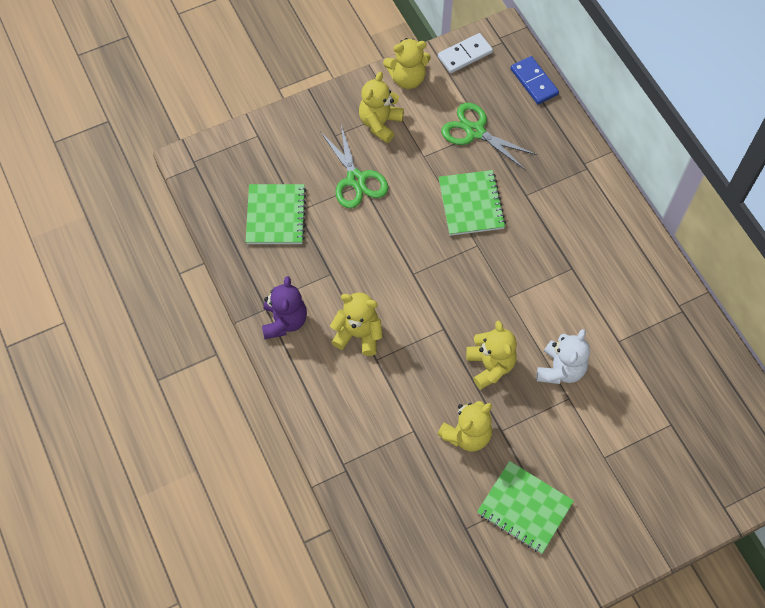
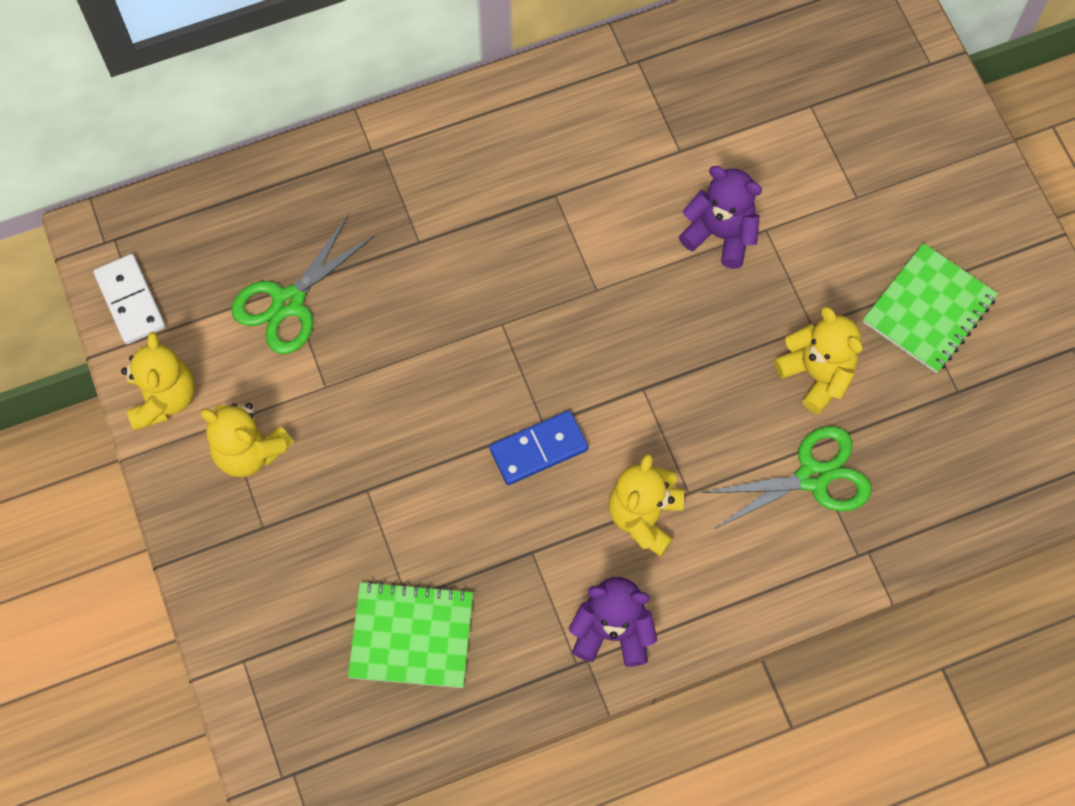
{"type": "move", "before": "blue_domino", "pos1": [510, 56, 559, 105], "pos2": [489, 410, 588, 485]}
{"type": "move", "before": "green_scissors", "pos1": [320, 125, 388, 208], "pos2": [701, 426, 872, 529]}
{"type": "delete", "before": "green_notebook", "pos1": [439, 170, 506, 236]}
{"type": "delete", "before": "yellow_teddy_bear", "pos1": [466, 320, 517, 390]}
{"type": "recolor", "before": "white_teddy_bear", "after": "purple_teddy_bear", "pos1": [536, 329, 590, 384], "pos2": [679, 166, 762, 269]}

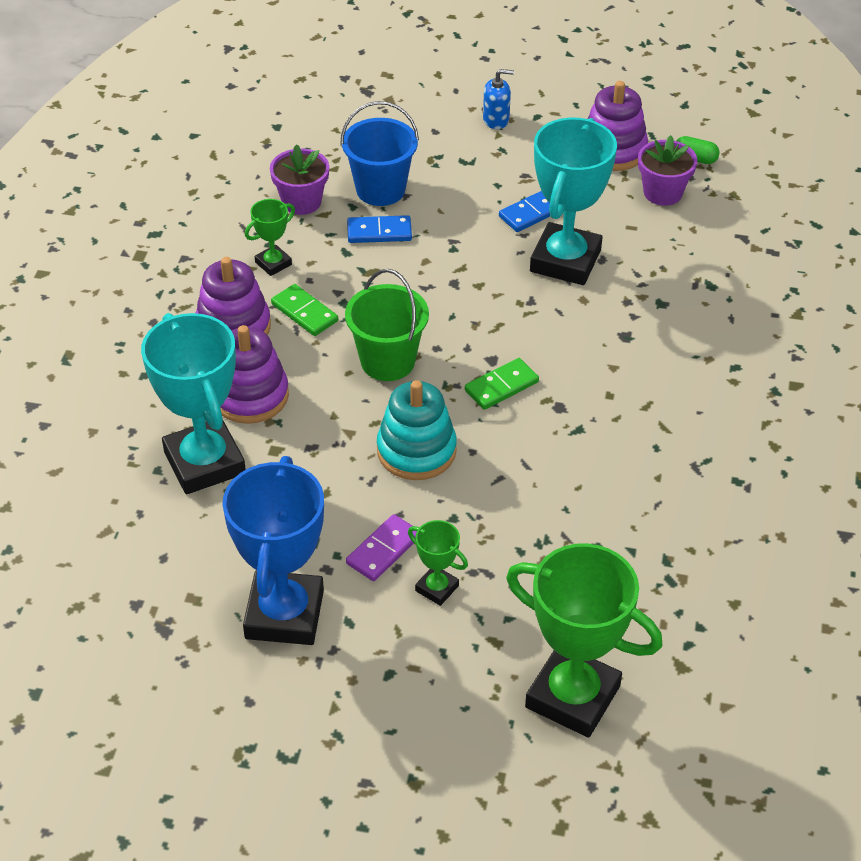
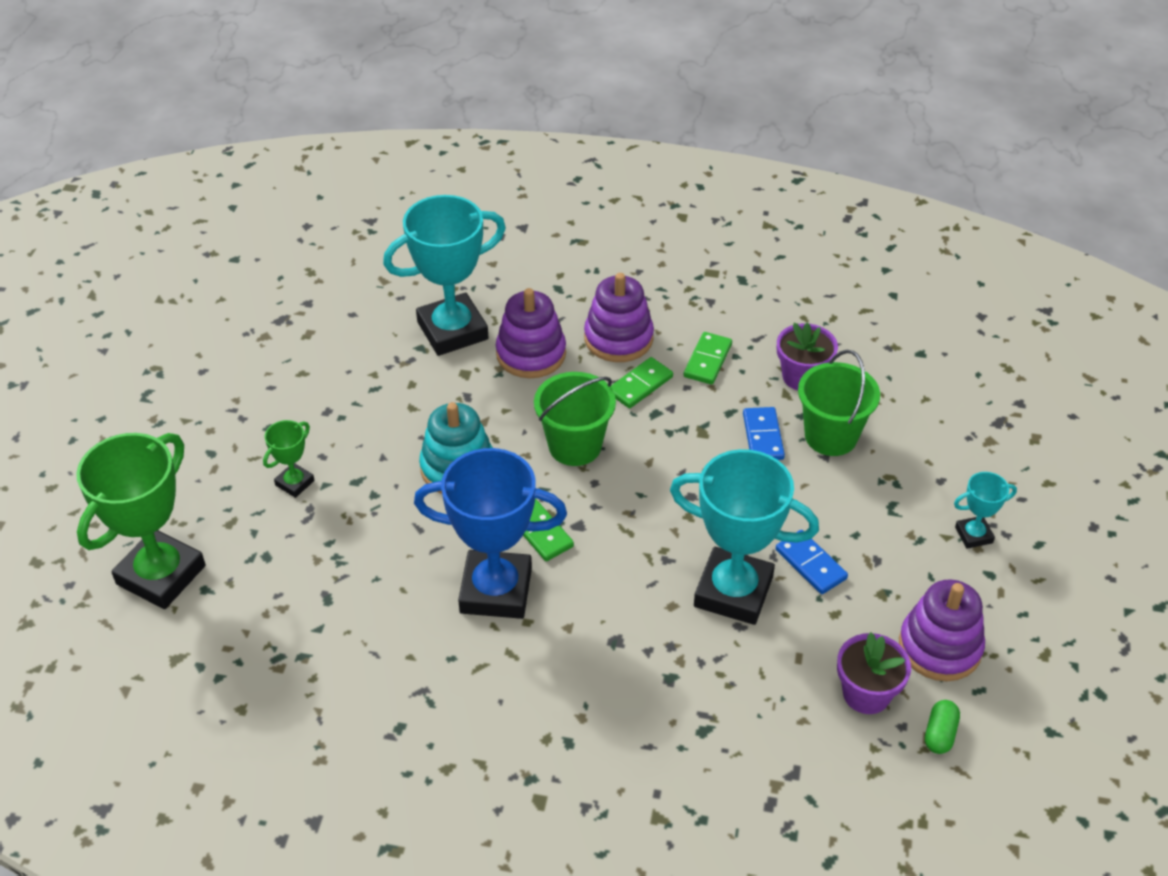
{"type": "replace", "before": "blue_soap_dispenser", "after": "turquoise_trophy", "pos1": [483, 69, 514, 129], "pos2": [954, 472, 1017, 549]}
{"type": "recolor", "before": "blue_bucket", "after": "green_bucket", "pos1": [340, 101, 419, 206], "pos2": [798, 350, 880, 456]}
{"type": "replace", "before": "green_trophy", "after": "green_domino", "pos1": [245, 199, 295, 276], "pos2": [684, 332, 732, 385]}
{"type": "move", "before": "blue_trophy", "pos1": [222, 456, 324, 645], "pos2": [414, 448, 567, 619]}
{"type": "delete", "before": "purple_domino", "pos1": [346, 514, 417, 581]}

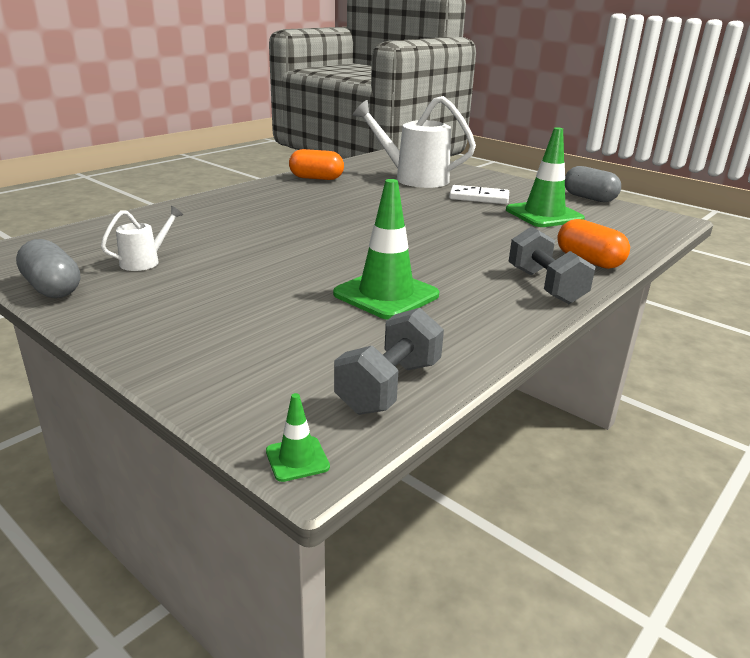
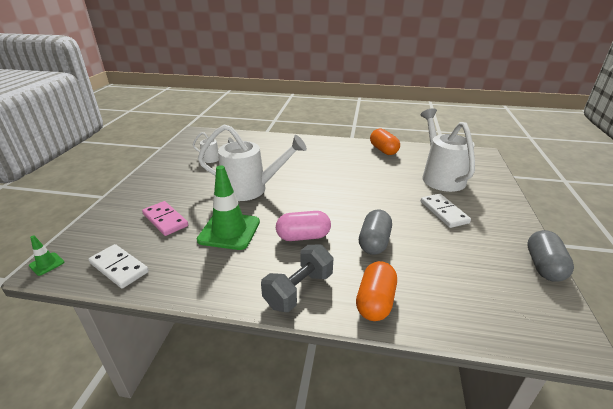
{"type": "delete", "before": "green_traffic_cone", "pos1": [506, 127, 585, 227]}
{"type": "move", "before": "grey_capsule", "pos1": [16, 239, 80, 298], "pos2": [359, 209, 392, 255]}
{"type": "replace", "before": "grey_dumbbell", "after": "white_domino", "pos1": [334, 308, 444, 415], "pos2": [88, 244, 149, 288]}
{"type": "insert", "after": "white_watering_can", "pos2": [198, 124, 307, 201]}
{"type": "insert", "after": "pink_domino", "pos2": [142, 201, 188, 236]}
{"type": "insert", "after": "pink_capsule", "pos2": [276, 211, 331, 241]}

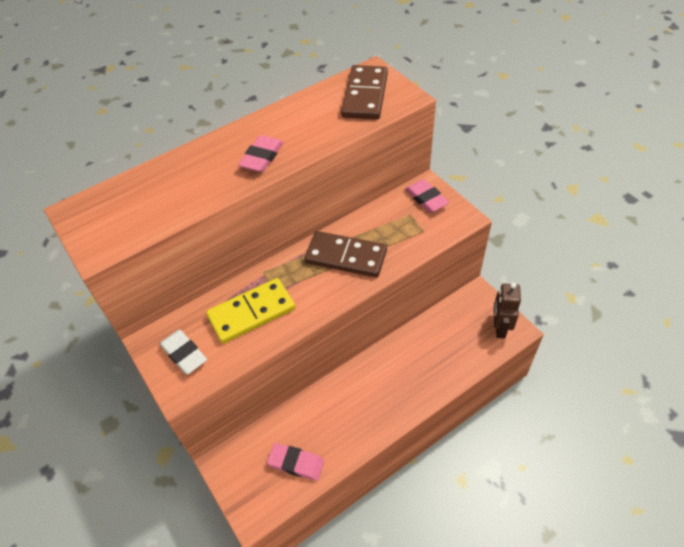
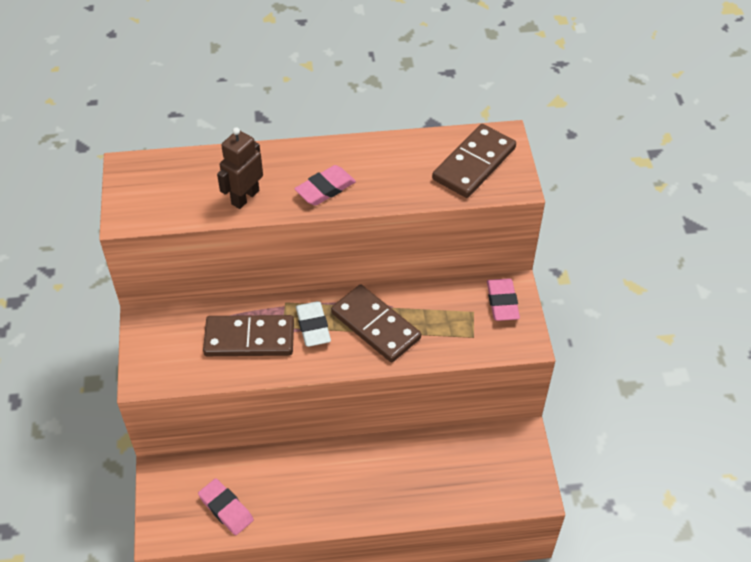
{"type": "recolor", "before": "yellow_domino", "after": "brown_domino", "pos1": [206, 278, 295, 344], "pos2": [203, 315, 294, 356]}
{"type": "move", "before": "brown_robot", "pos1": [494, 283, 521, 339], "pos2": [217, 127, 263, 209]}
{"type": "move", "before": "white_eraser", "pos1": [160, 330, 207, 374], "pos2": [296, 301, 331, 347]}

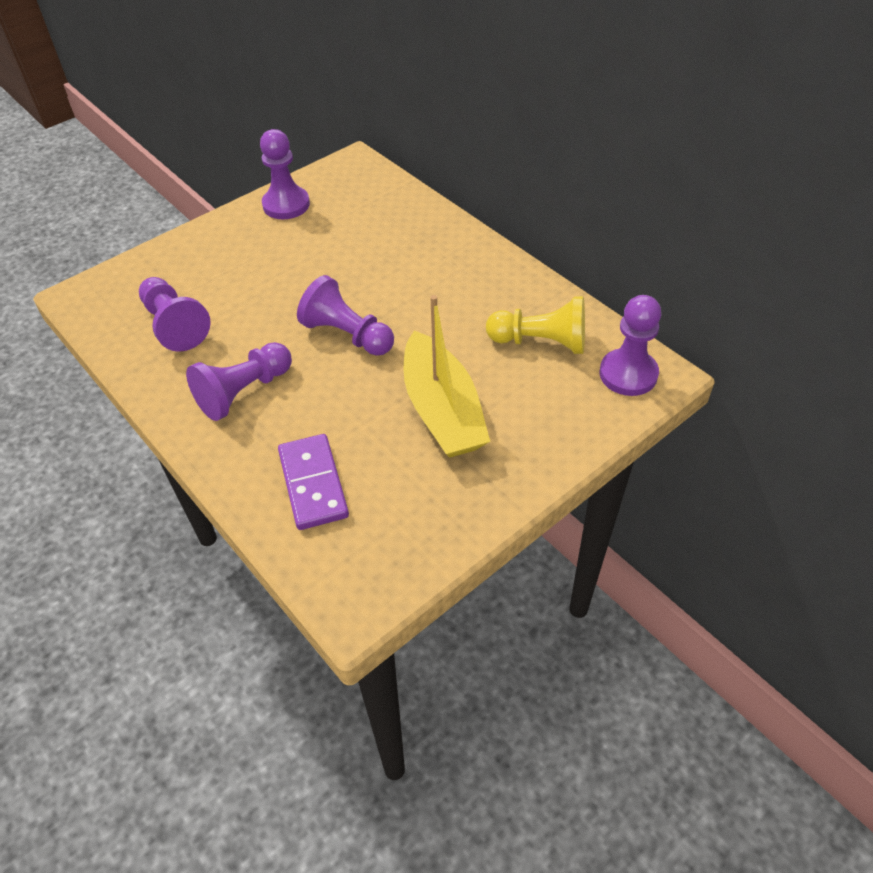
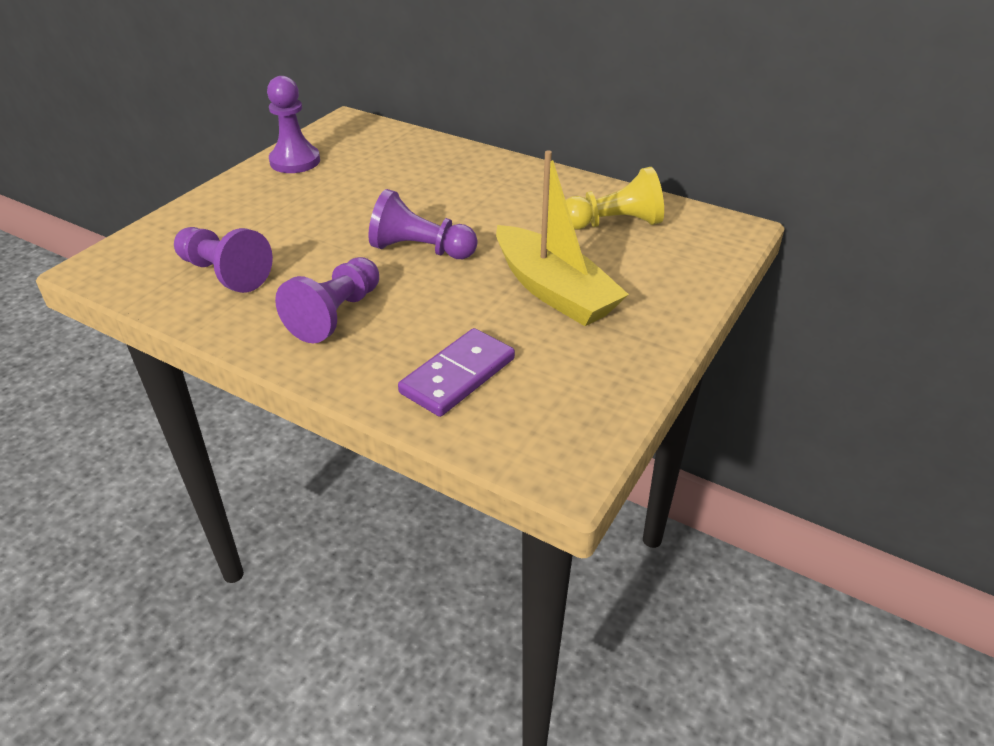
{"type": "delete", "before": "purple_pawn", "pos1": [600, 295, 661, 396]}
{"type": "rotate", "before": "purple_domino", "pos1": [278, 434, 349, 530], "pos2": [398, 328, 515, 417], "turn": 75}

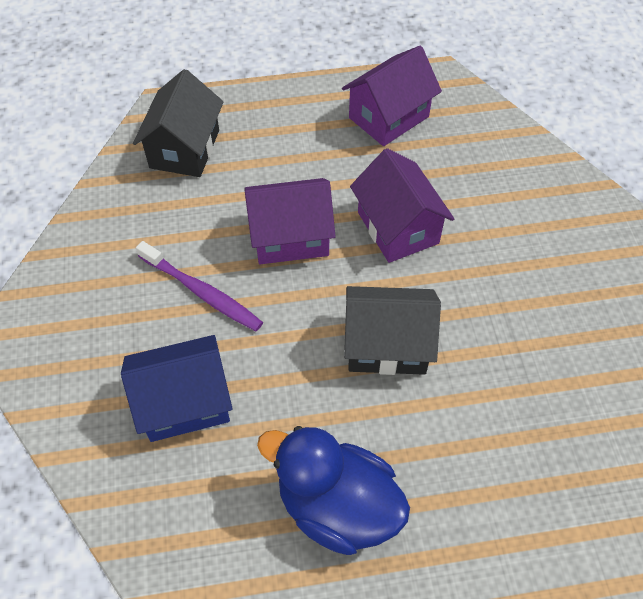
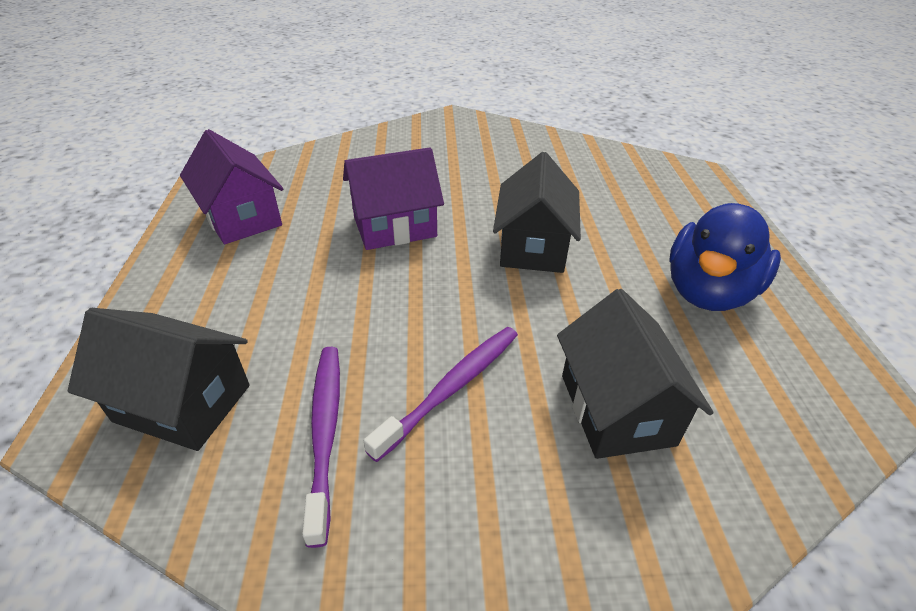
{"type": "delete", "before": "purple_house", "pos1": [244, 178, 336, 264]}
{"type": "recolor", "before": "blue_house", "after": "black_house", "pos1": [121, 335, 233, 442], "pos2": [557, 289, 714, 459]}
{"type": "insert", "after": "purple_toothbrush", "pos2": [302, 347, 340, 548]}

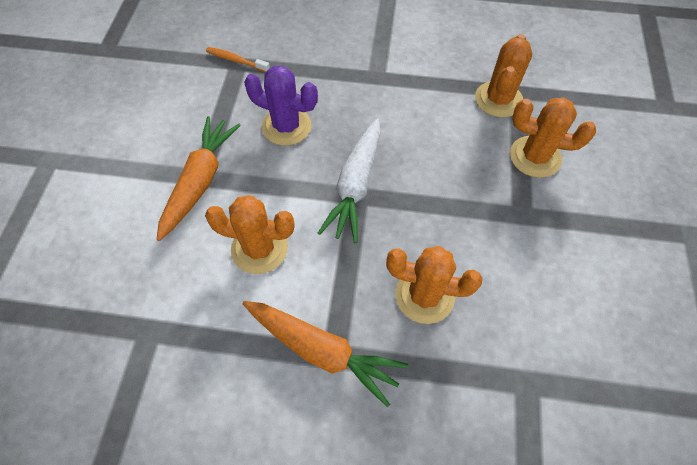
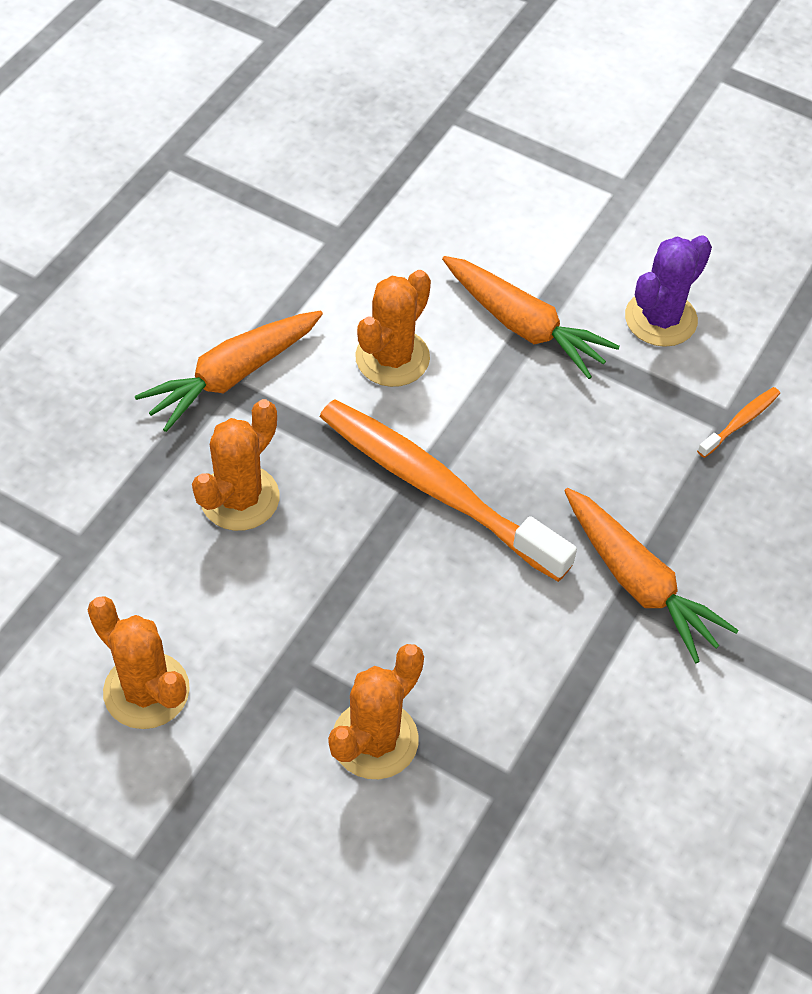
{"type": "move", "before": "orange_cactus", "pos1": [475, 34, 532, 117], "pos2": [88, 596, 190, 729]}
{"type": "move", "before": "purple_cactus", "pos1": [244, 66, 318, 146], "pos2": [625, 235, 712, 347]}
{"type": "replace", "before": "white_carrot", "after": "orange_toothbrush", "pos1": [318, 118, 381, 243], "pos2": [320, 400, 577, 582]}
{"type": "insert", "after": "orange_carrot", "pos2": [564, 488, 739, 663]}

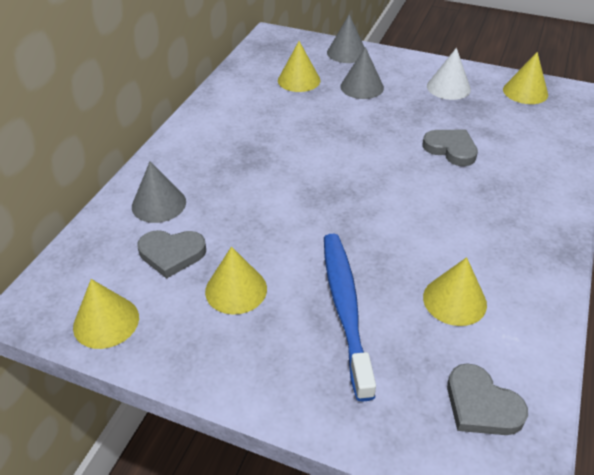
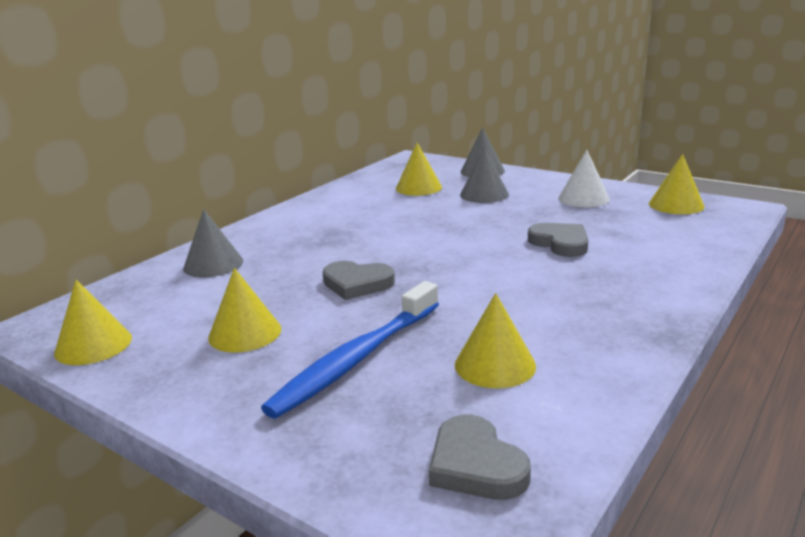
{"type": "move", "before": "grey_heart", "pos1": [138, 230, 206, 279], "pos2": [322, 261, 395, 300]}
{"type": "rotate", "before": "blue_toothbrush", "pos1": [324, 234, 376, 402], "pos2": [261, 281, 439, 419], "turn": -150}

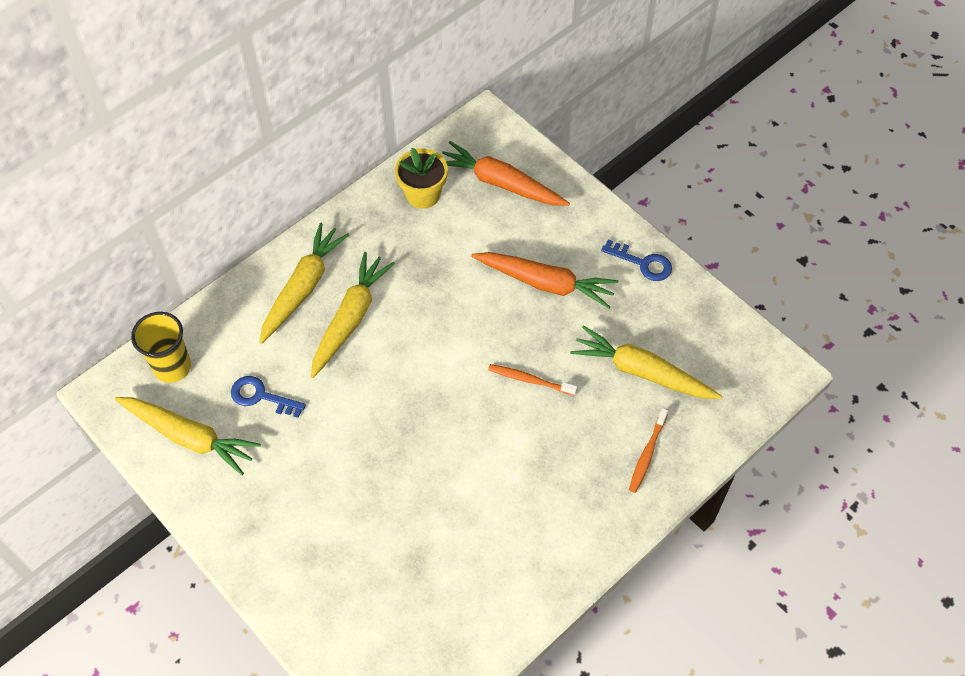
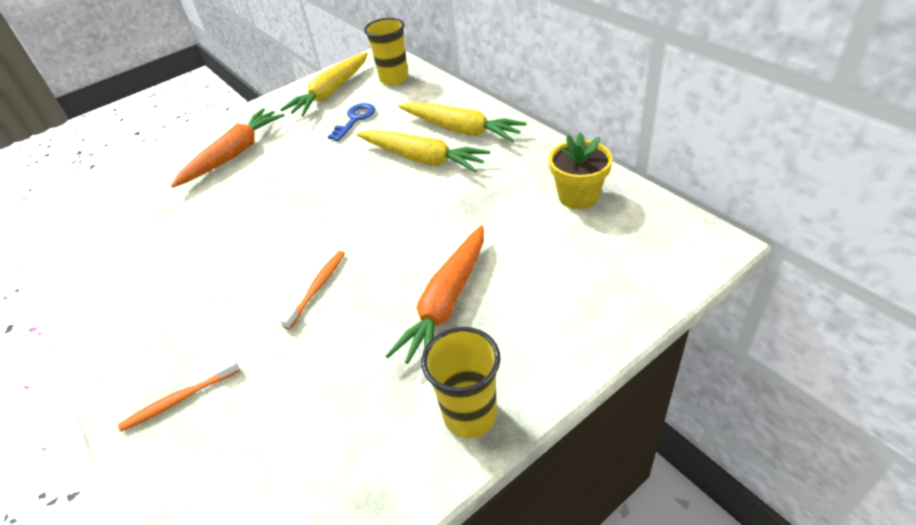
{"type": "move", "before": "orange_carrot", "pos1": [442, 141, 570, 206], "pos2": [171, 108, 285, 188]}
{"type": "replace", "before": "blue_key", "after": "yellow_cup", "pos1": [601, 239, 672, 281], "pos2": [421, 327, 501, 438]}
{"type": "delete", "before": "yellow_carrot", "pos1": [570, 325, 722, 399]}
{"type": "rotate", "before": "orange_toothbrush", "pos1": [629, 408, 668, 493], "pos2": [118, 359, 240, 432], "turn": -60}

